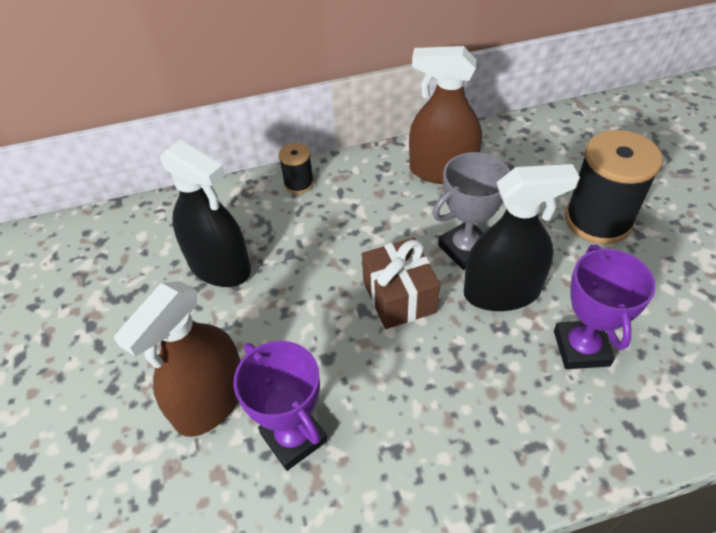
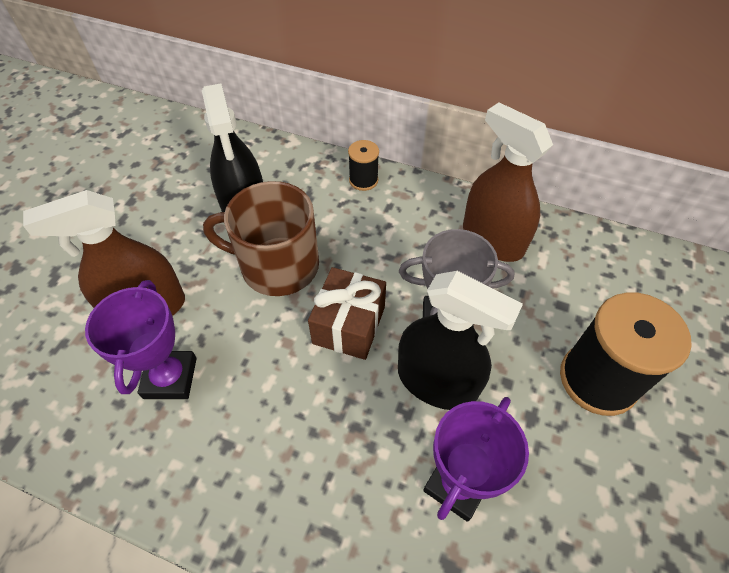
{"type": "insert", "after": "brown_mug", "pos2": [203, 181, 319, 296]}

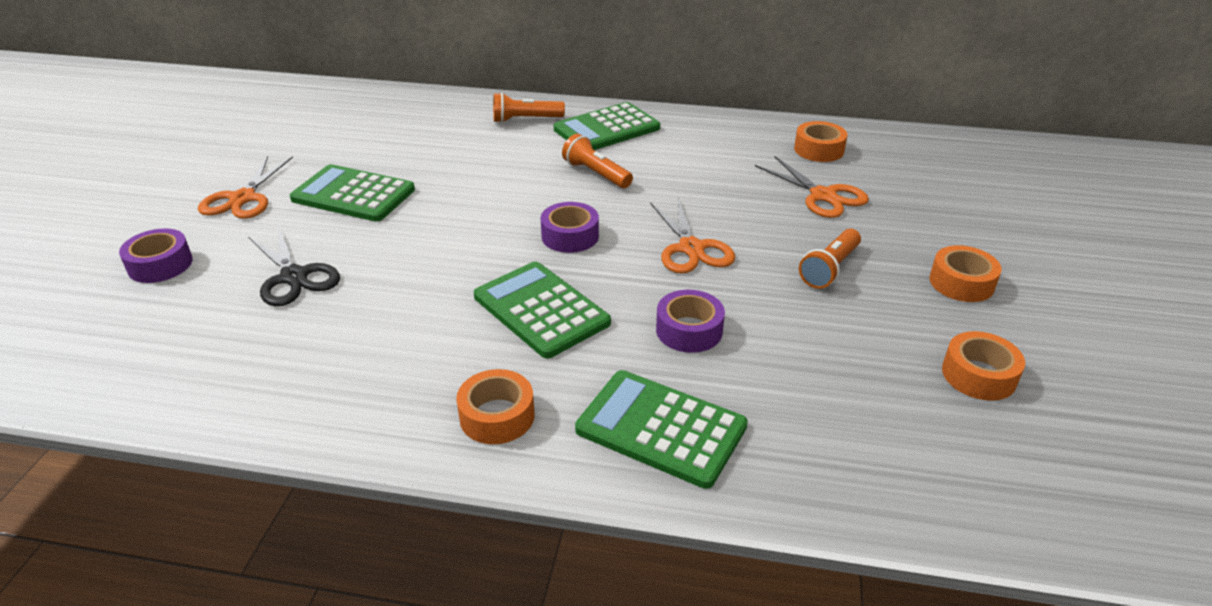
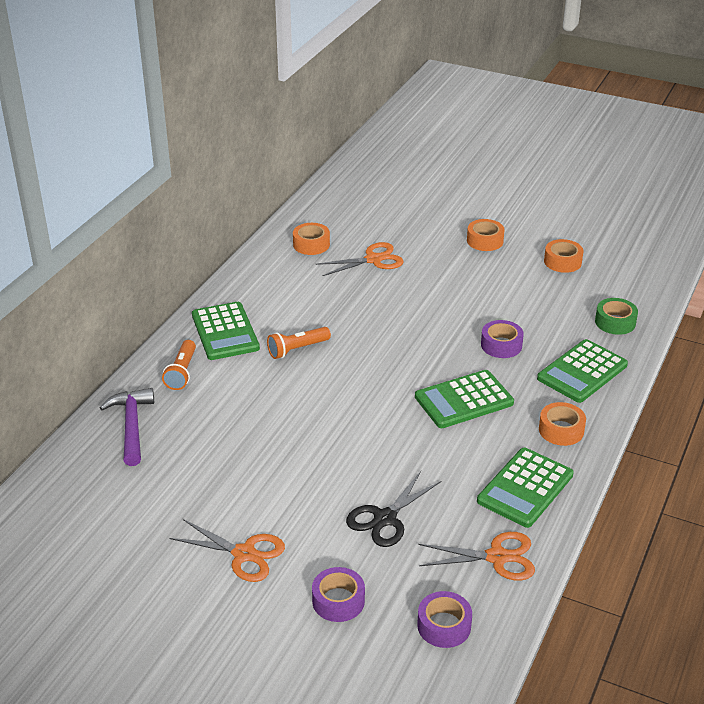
{"type": "move", "before": "green_calculator", "pos1": [290, 164, 415, 222], "pos2": [477, 448, 574, 528]}
{"type": "move", "before": "orange_scissors", "pos1": [650, 198, 735, 274], "pos2": [418, 532, 535, 580]}
{"type": "move", "before": "purple_tape", "pos1": [541, 202, 599, 253], "pos2": [417, 591, 472, 648]}
{"type": "rotate", "before": "black_scissors", "pos1": [248, 228, 340, 306], "pos2": [346, 471, 441, 547], "turn": 150}
{"type": "delete", "before": "orange_flashlight", "pos1": [799, 229, 861, 289]}
{"type": "insert", "after": "green_tape", "pos2": [595, 298, 638, 335]}
{"type": "insert", "after": "purple_hammer", "pos2": [100, 388, 154, 466]}

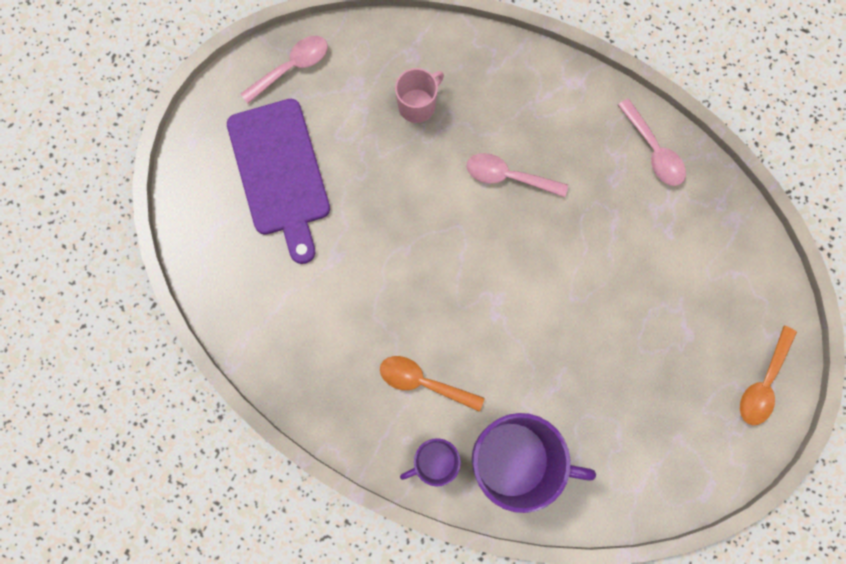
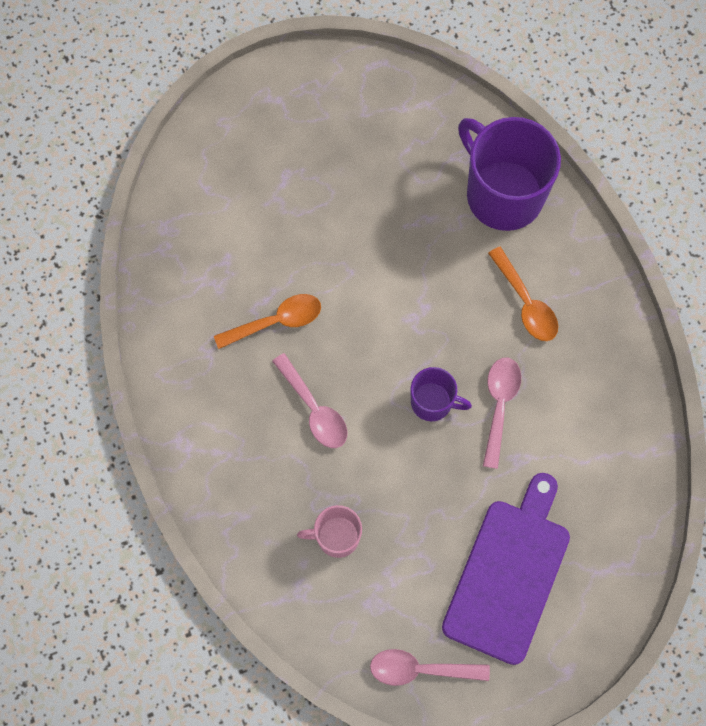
{"type": "move", "before": "pink_spoon", "pos1": [618, 99, 686, 186], "pos2": [483, 358, 521, 469]}
{"type": "move", "before": "orange_spoon", "pos1": [740, 326, 797, 425], "pos2": [214, 294, 321, 349]}
{"type": "move", "before": "purple_mug", "pos1": [400, 438, 461, 487], "pos2": [411, 367, 472, 421]}

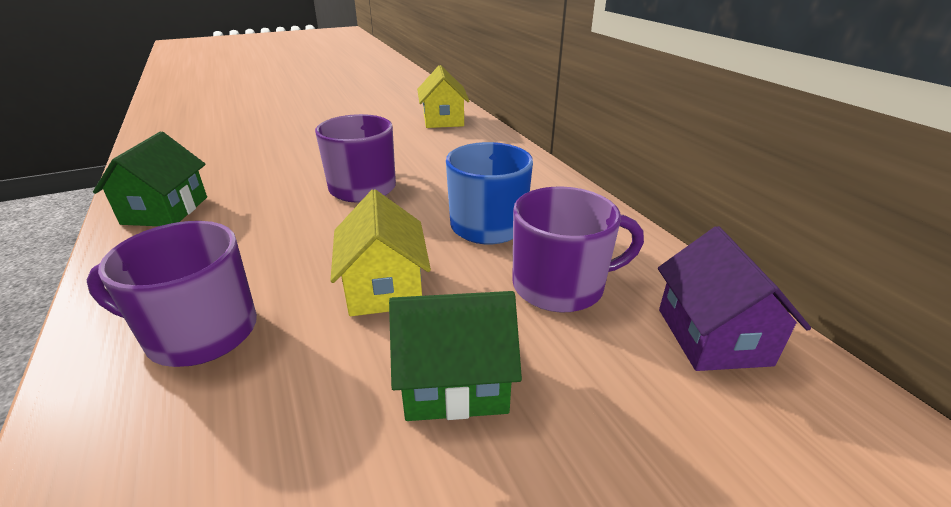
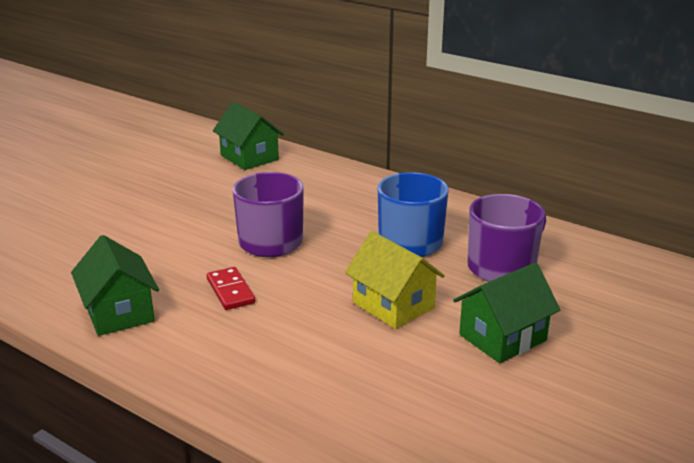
{"type": "recolor", "before": "yellow_house", "after": "green_house", "pos1": [417, 65, 469, 128], "pos2": [213, 102, 284, 170]}
{"type": "delete", "before": "purple_mug", "pos1": [87, 221, 257, 367]}
{"type": "delete", "before": "purple_house", "pos1": [658, 226, 811, 371]}
{"type": "insert", "after": "red_domino", "pos2": [207, 267, 255, 310]}

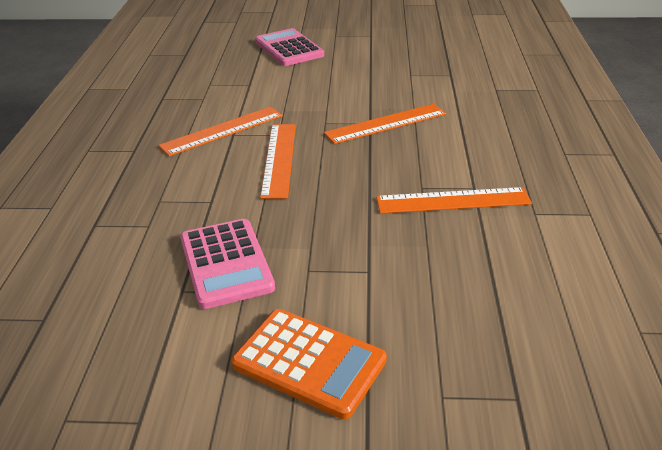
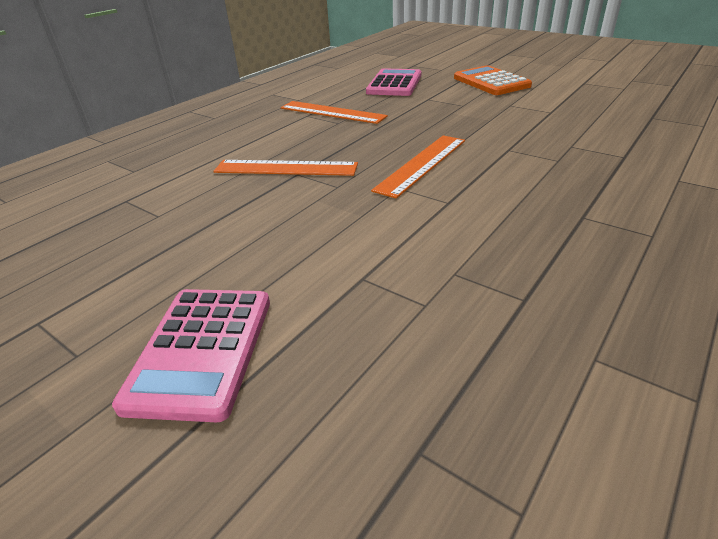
{"type": "delete", "before": "orange_ruler", "pos1": [158, 107, 283, 156]}
{"type": "move", "before": "pink_calculator", "pos1": [180, 219, 275, 309], "pos2": [366, 68, 421, 96]}

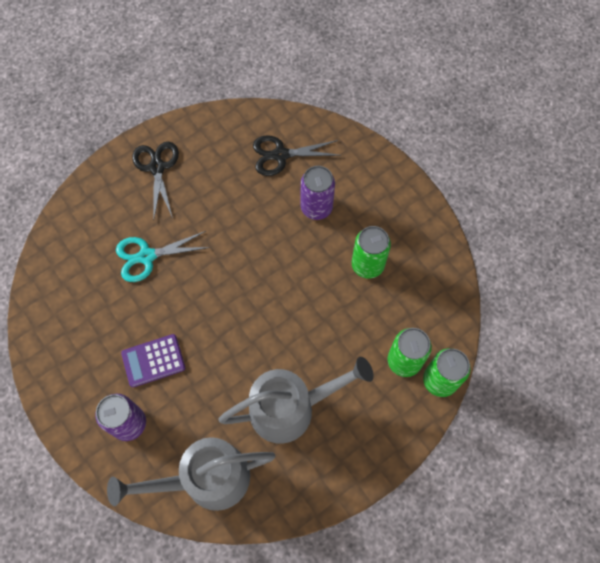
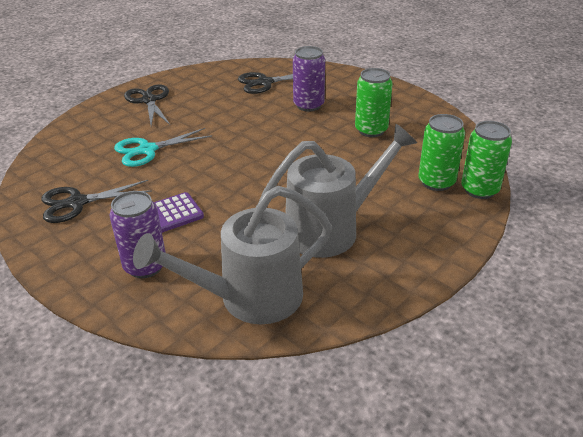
{"type": "insert", "after": "black_scissors", "pos2": [41, 180, 152, 223]}

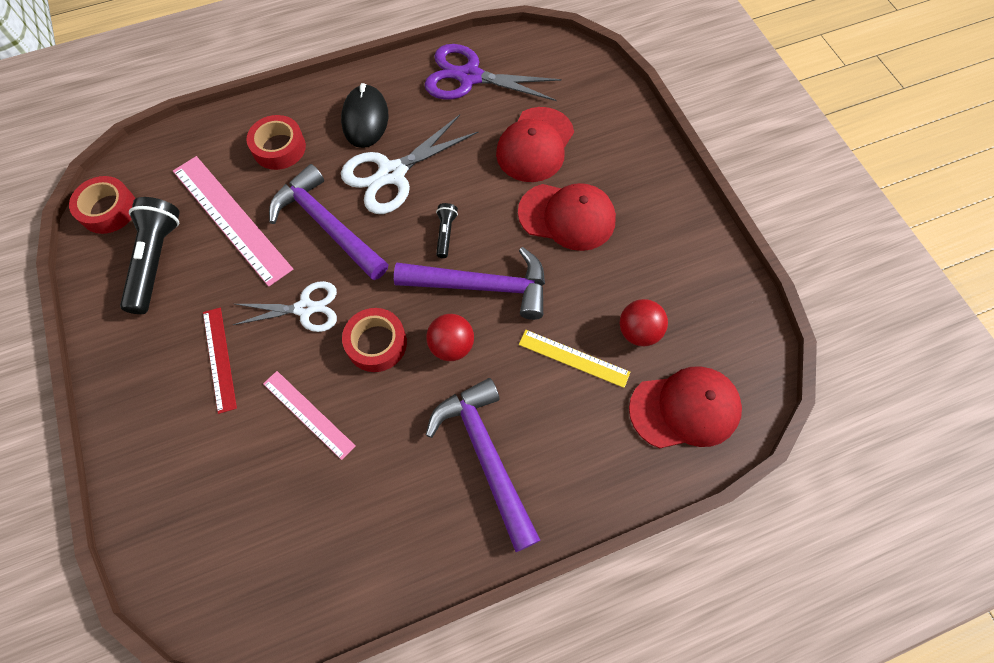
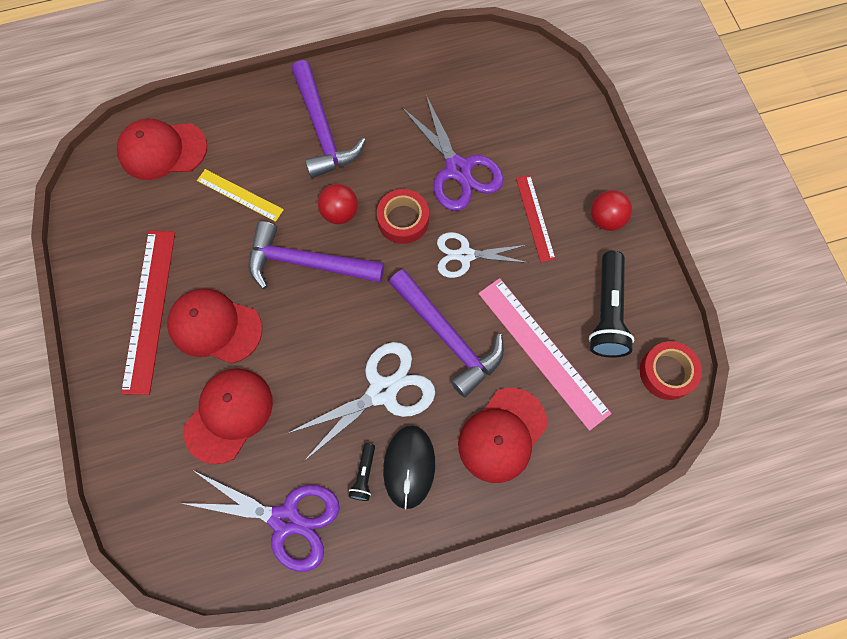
{"type": "replace", "before": "red_tape", "after": "red_cap", "pos1": [246, 115, 306, 170], "pos2": [458, 388, 547, 483]}
{"type": "move", "before": "black_flashlight", "pos1": [436, 203, 458, 258], "pos2": [348, 443, 375, 501]}
{"type": "move", "before": "red_ball", "pos1": [620, 299, 668, 346], "pos2": [591, 190, 632, 231]}
{"type": "replace", "before": "pink_ruler", "after": "purple_scissors", "pos1": [263, 371, 355, 460], "pos2": [401, 95, 504, 211]}
{"type": "insert", "after": "red_ruler", "pos2": [121, 231, 175, 395]}

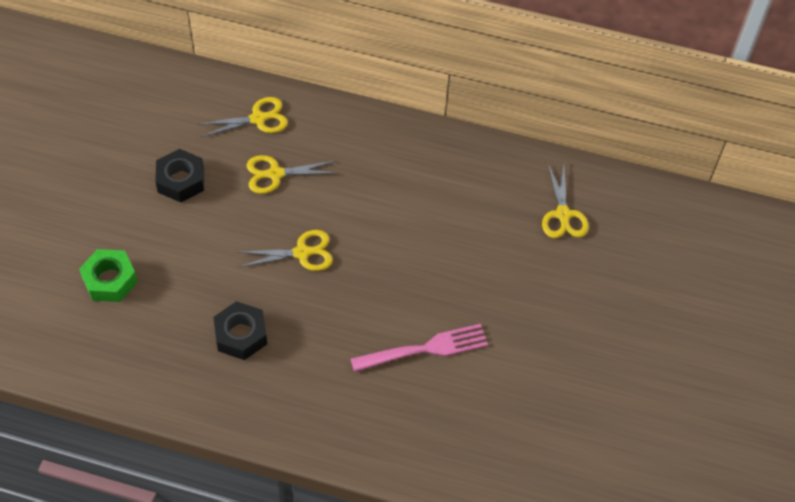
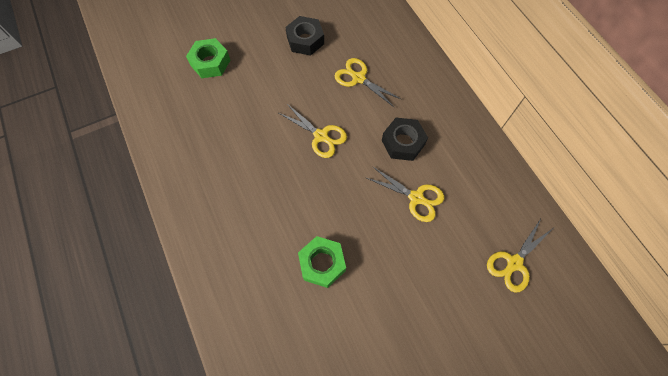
{"type": "move", "before": "yellow_scissors", "pos1": [197, 97, 288, 137], "pos2": [367, 166, 444, 222]}
{"type": "move", "before": "black_nut", "pos1": [213, 301, 267, 360], "pos2": [382, 118, 428, 161]}
{"type": "replace", "before": "pink_fork", "after": "green_nut", "pos1": [351, 324, 488, 372], "pos2": [298, 236, 346, 288]}

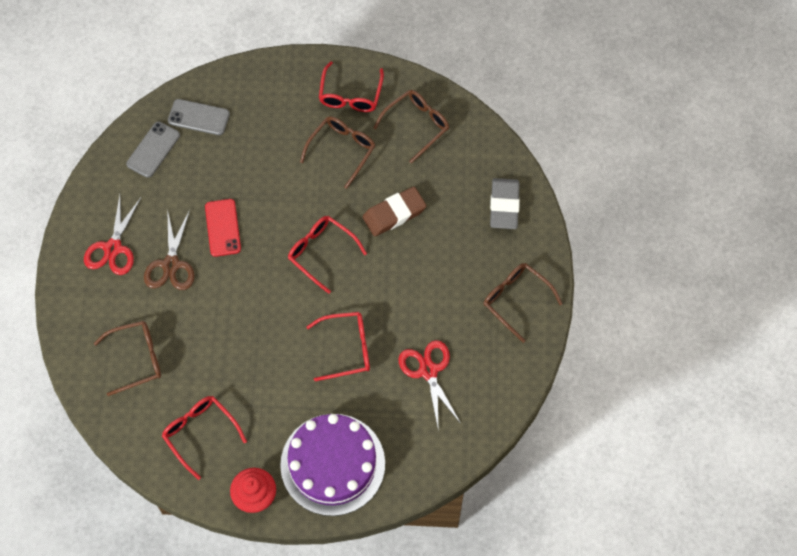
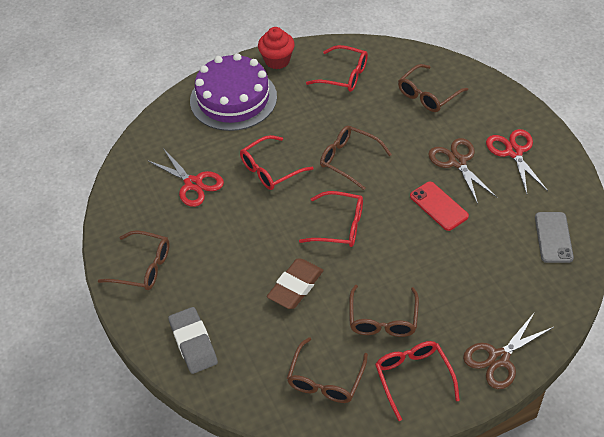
{"type": "delete", "before": "grey_phone", "pos1": [168, 99, 230, 135]}
{"type": "insert", "after": "brown_glasses", "pos2": [320, 126, 392, 190]}
{"type": "insert", "after": "brown_scissors", "pos2": [463, 312, 554, 389]}

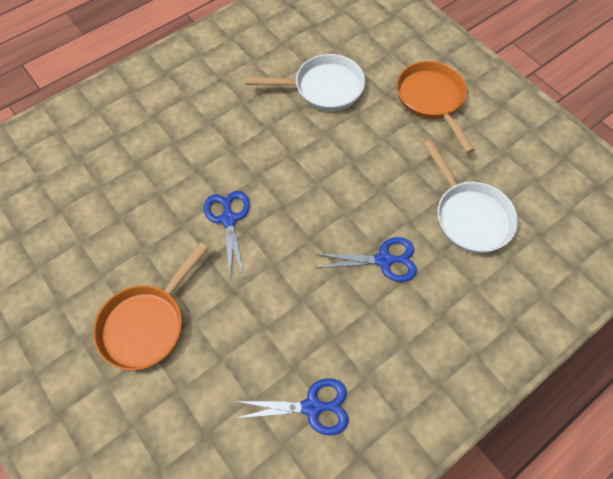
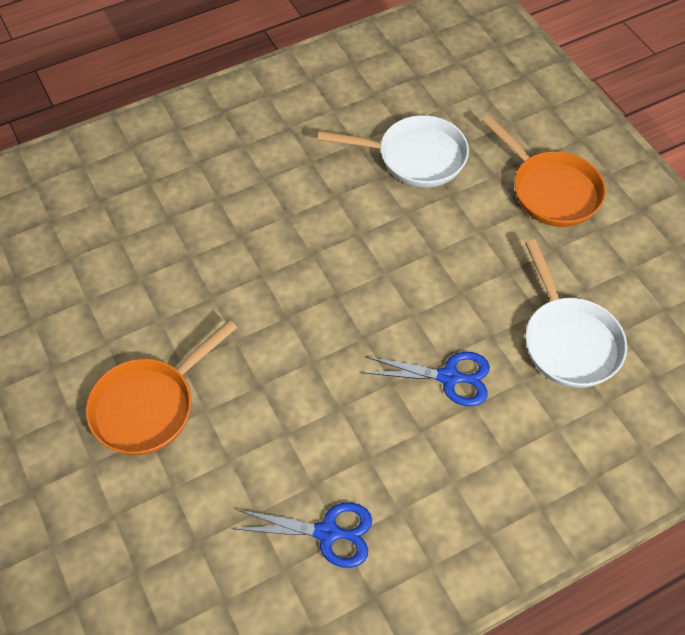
{"type": "rotate", "before": "orange_pan", "pos1": [397, 61, 475, 153], "pos2": [481, 115, 606, 227], "turn": 150}
{"type": "delete", "before": "blue_scissors", "pos1": [204, 191, 250, 276]}

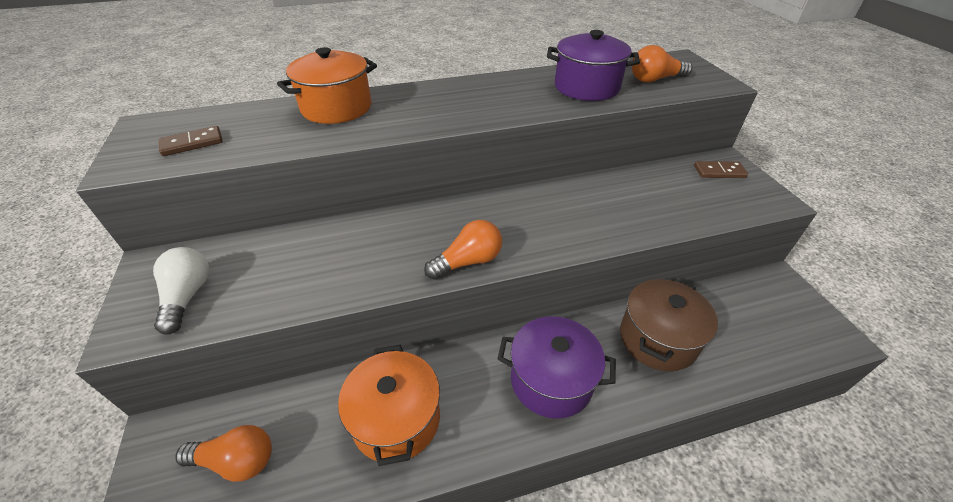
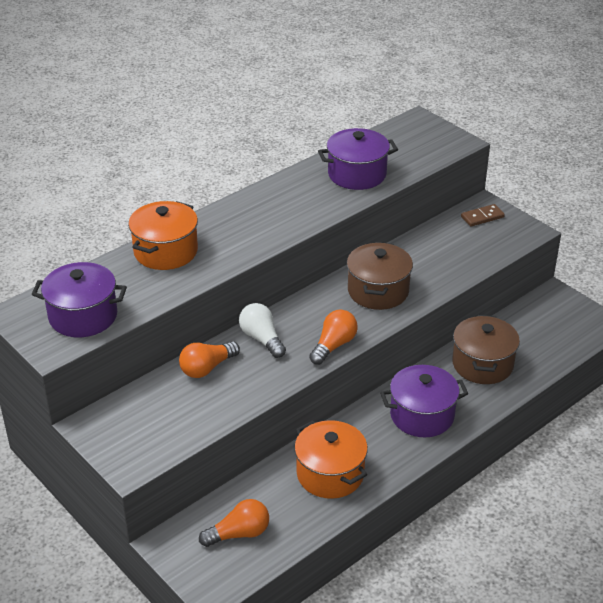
{"type": "move", "before": "orange_light_bulb", "pos1": [632, 45, 692, 83], "pos2": [179, 341, 240, 378]}
{"type": "replace", "before": "brown_domino", "after": "purple_pot", "pos1": [159, 126, 223, 156], "pos2": [32, 262, 127, 337]}
{"type": "move", "before": "white_light_bulb", "pos1": [153, 247, 209, 335], "pos2": [239, 303, 286, 358]}
{"type": "insert", "after": "brown_pot", "pos2": [347, 242, 413, 310]}

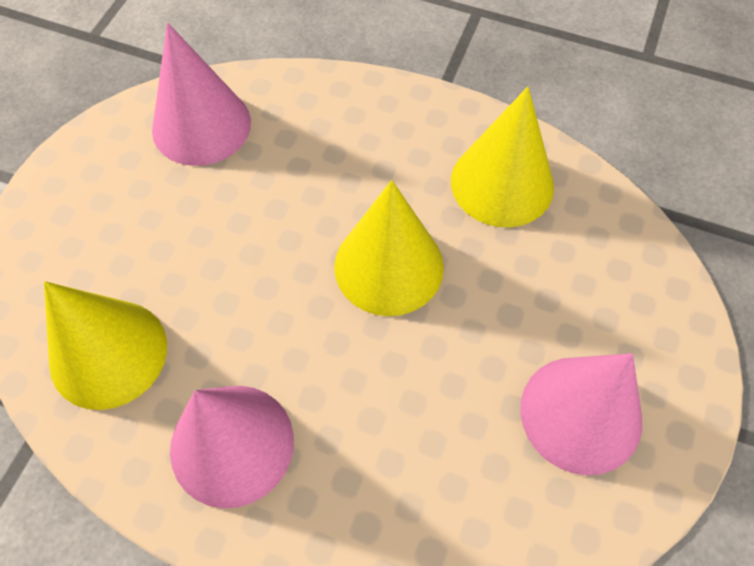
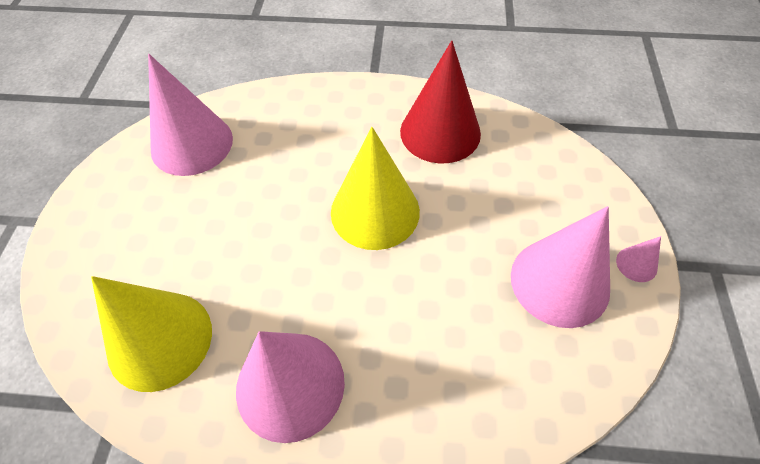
{"type": "recolor", "before": "yellow_cone", "after": "red_cone", "pos1": [451, 87, 554, 227], "pos2": [400, 40, 481, 163]}
{"type": "insert", "after": "pink_cone", "pos2": [616, 236, 661, 282]}

